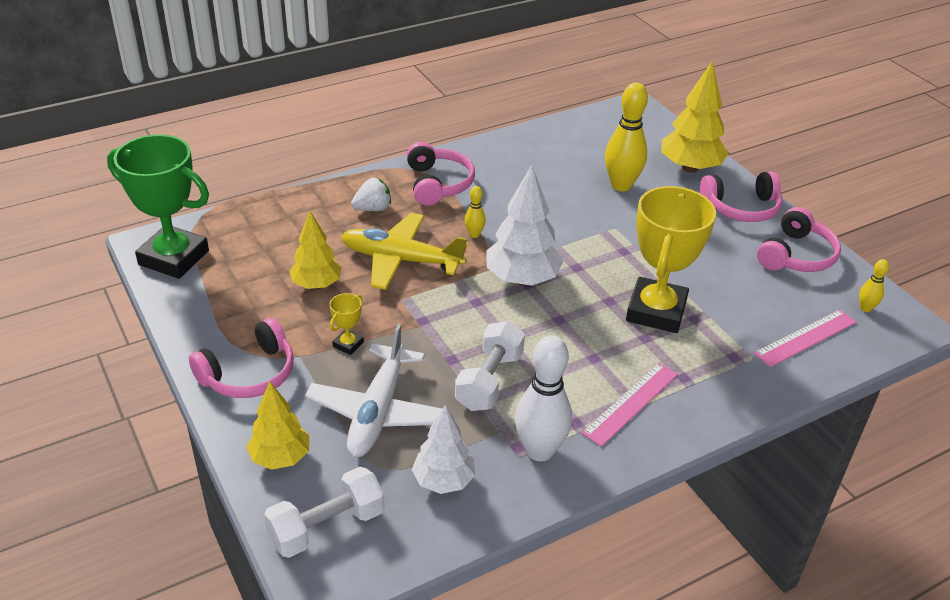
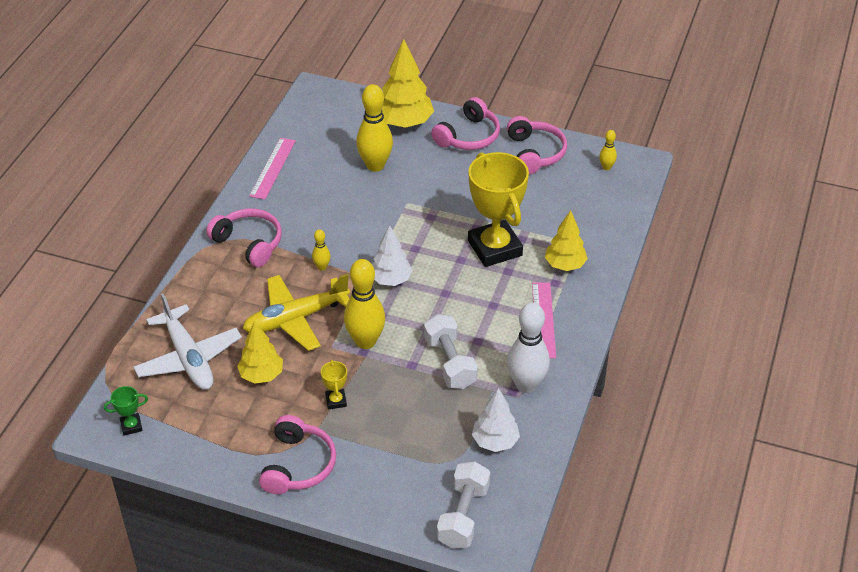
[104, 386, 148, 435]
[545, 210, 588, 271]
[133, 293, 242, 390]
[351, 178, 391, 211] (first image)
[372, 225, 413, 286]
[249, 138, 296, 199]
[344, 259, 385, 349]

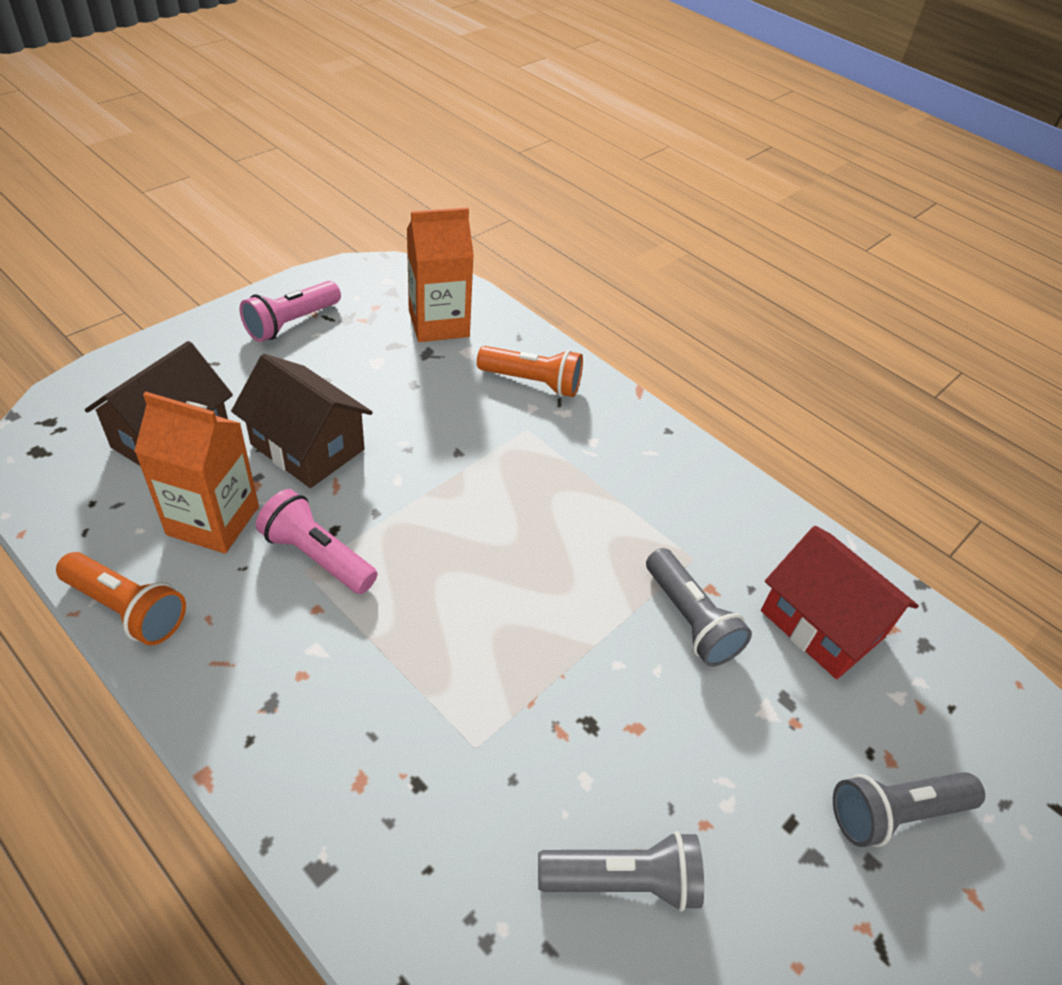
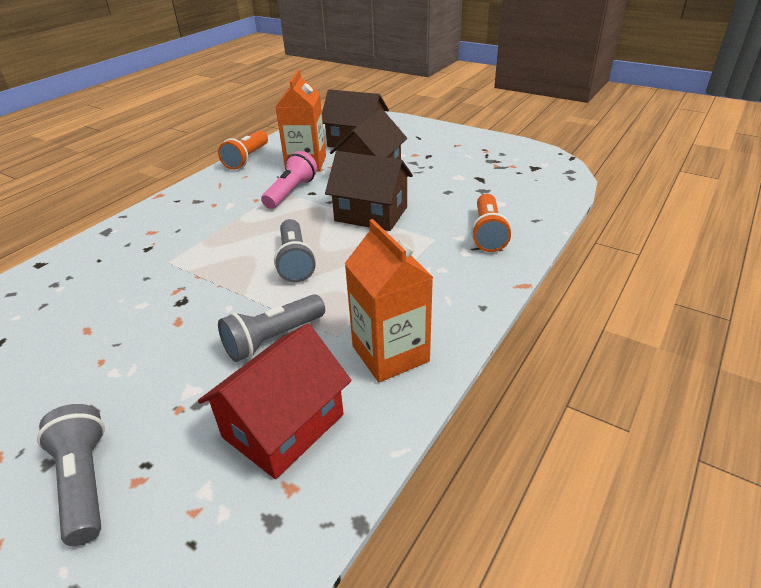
[240, 281, 341, 342] (first image)
[344, 219, 433, 382]
[274, 219, 316, 282]
[325, 151, 413, 231]

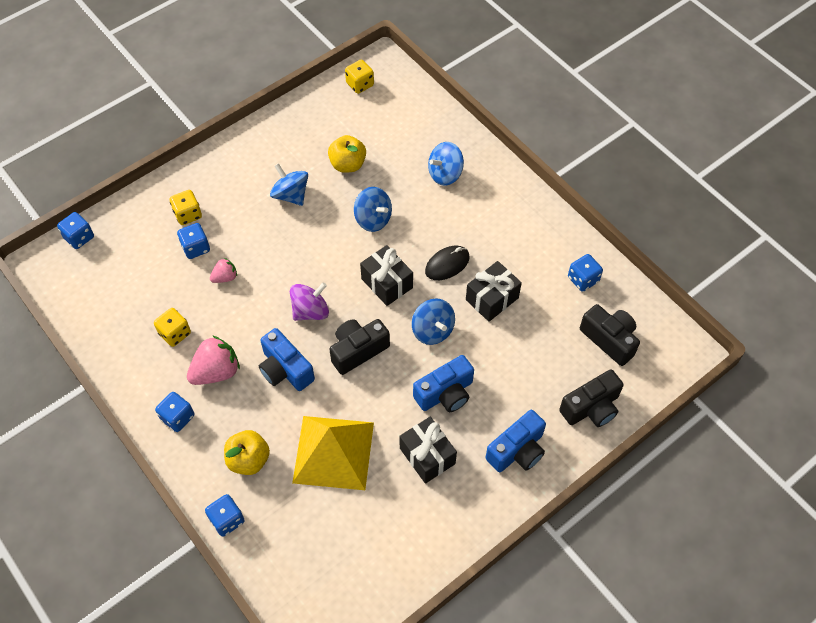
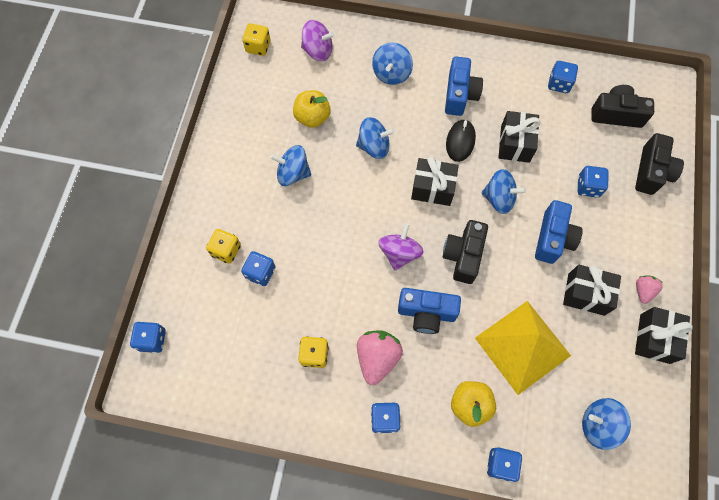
[636, 276, 663, 304]
[445, 56, 483, 116]
[301, 20, 335, 61]
[578, 166, 609, 198]
[582, 398, 631, 450]
[635, 307, 693, 364]

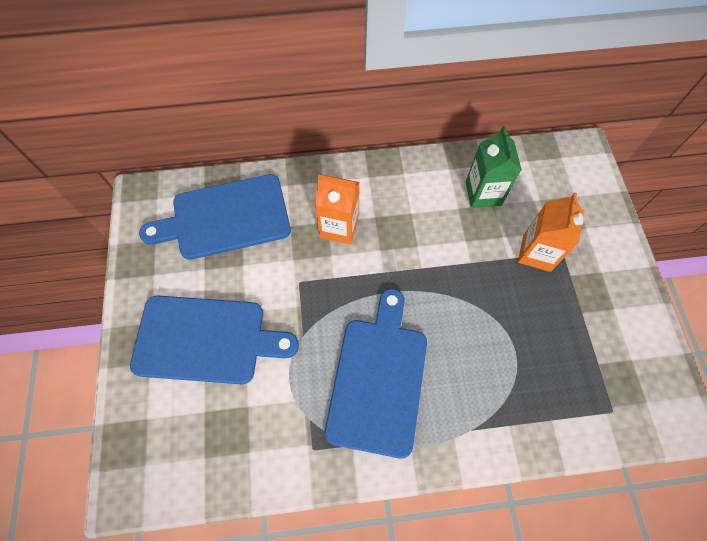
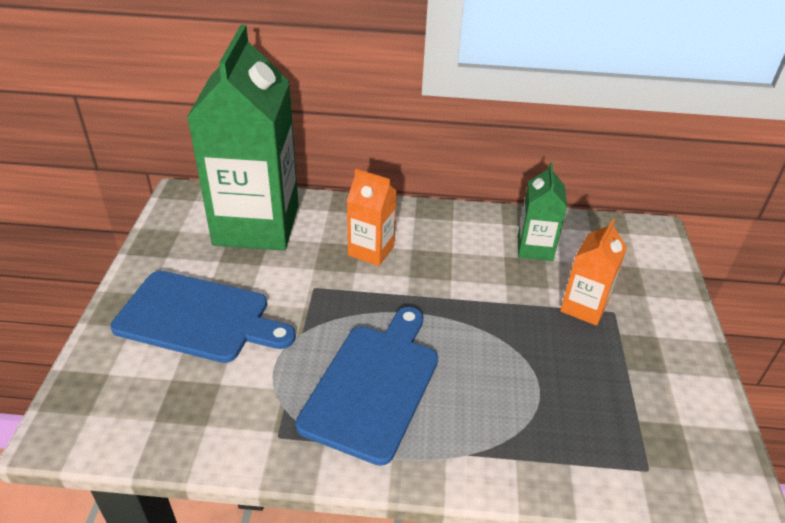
[187, 25, 299, 251]

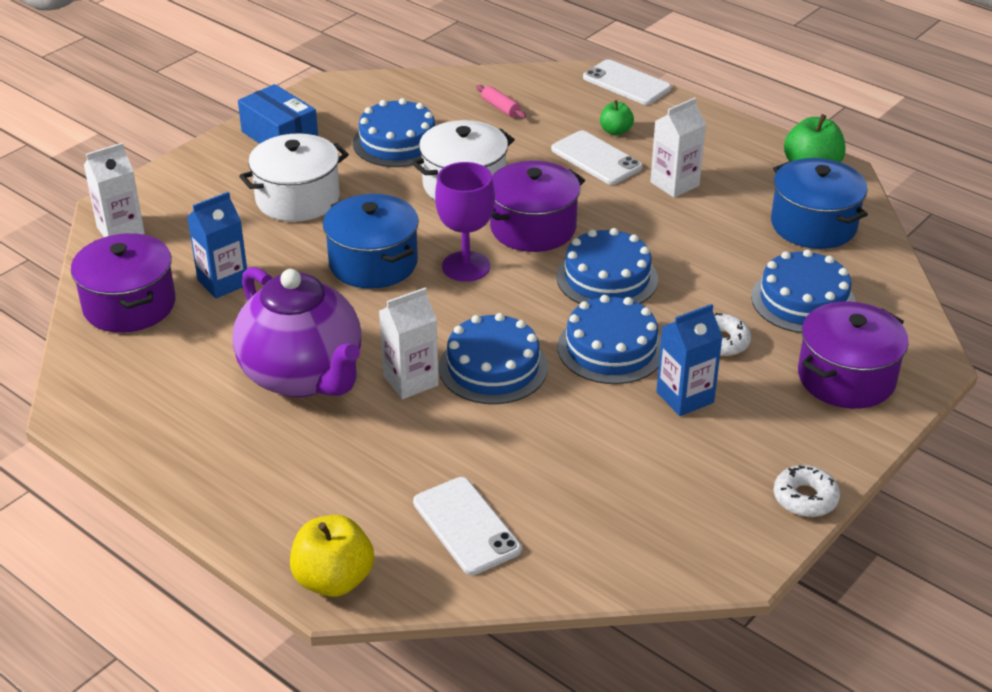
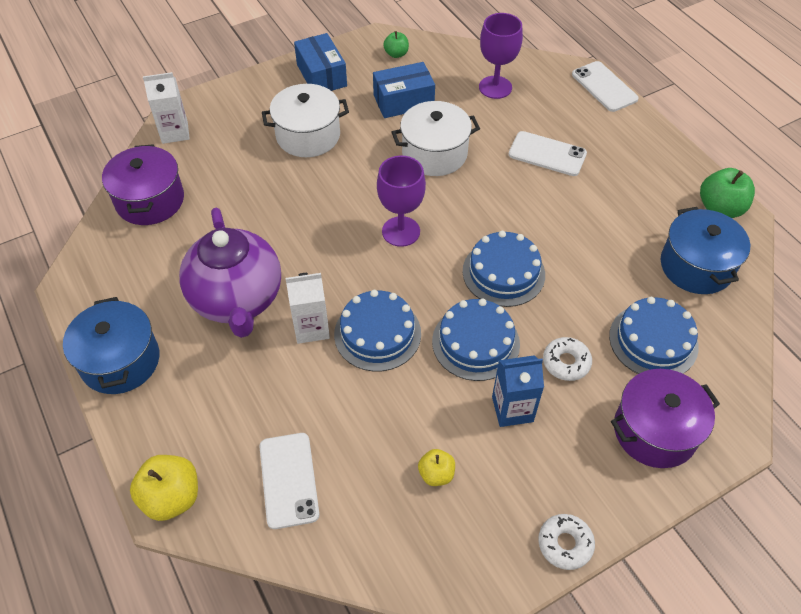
[187, 192, 247, 298] (first image)
[63, 297, 159, 394]
[373, 62, 435, 118]
[479, 13, 523, 99]
[490, 161, 585, 252] (first image)
[508, 131, 587, 176]
[383, 31, 409, 58]
[650, 98, 706, 198] (first image)
[418, 449, 455, 486]

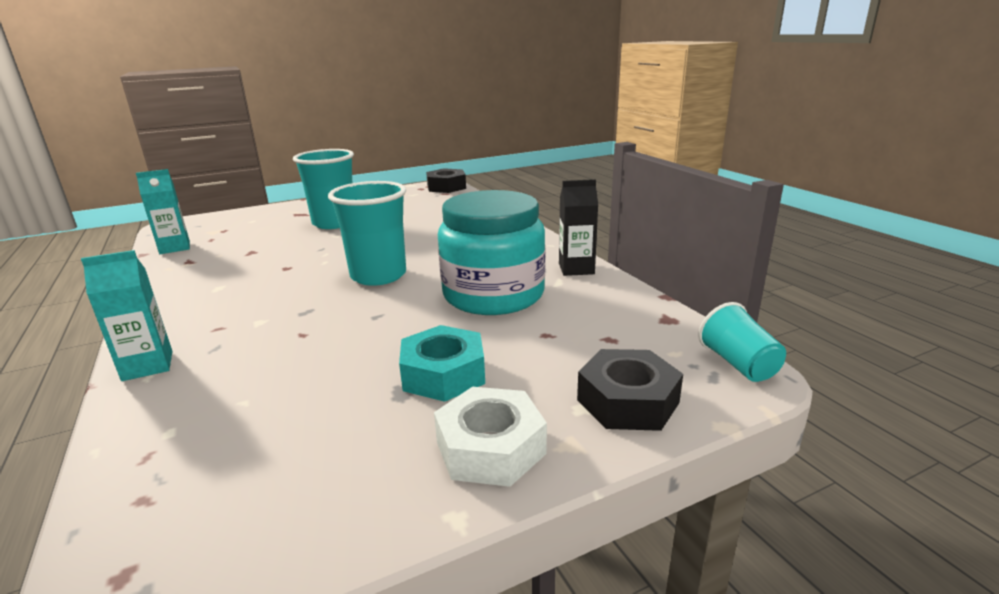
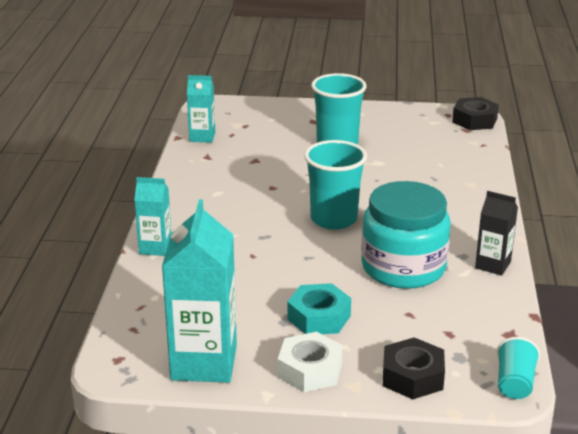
[162, 199, 237, 383]

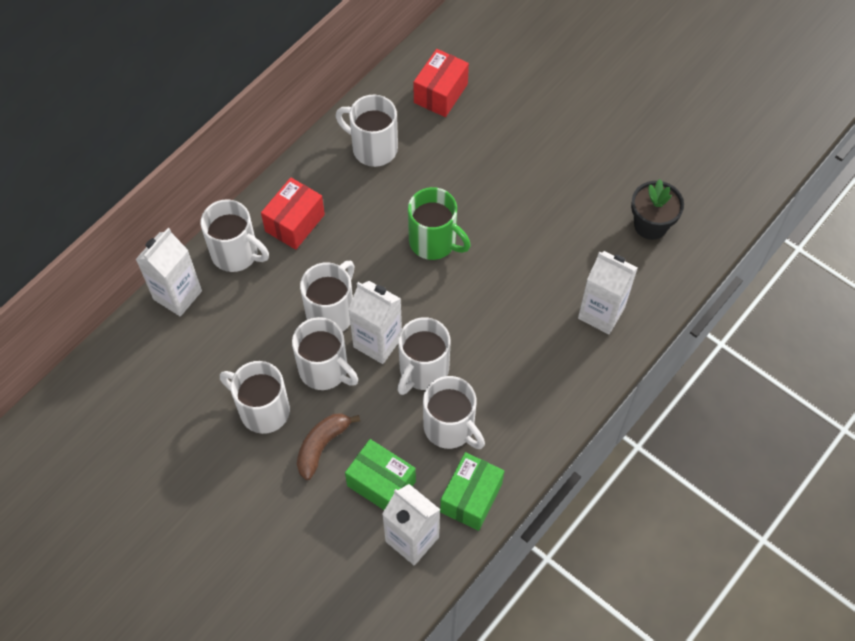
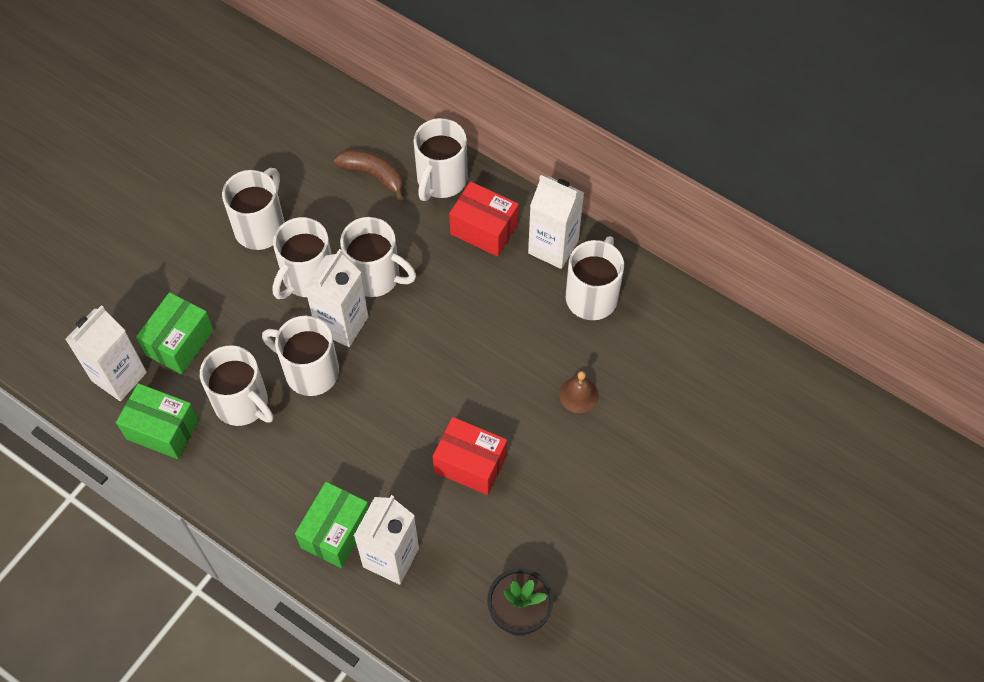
[528, 175, 584, 269]
[334, 149, 404, 201]
[408, 187, 471, 260] (first image)
[433, 417, 507, 495]
[200, 345, 273, 426]
[295, 482, 369, 568]
[559, 371, 599, 413]

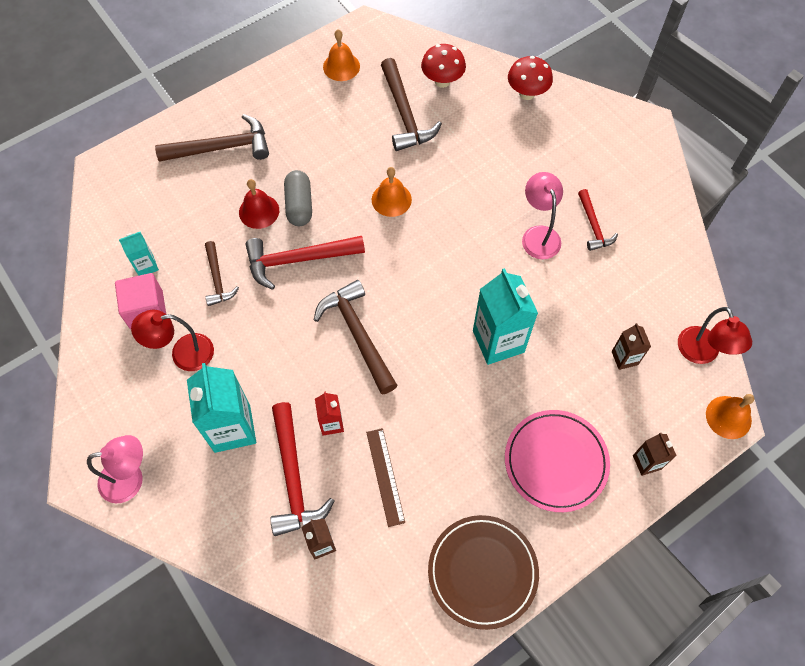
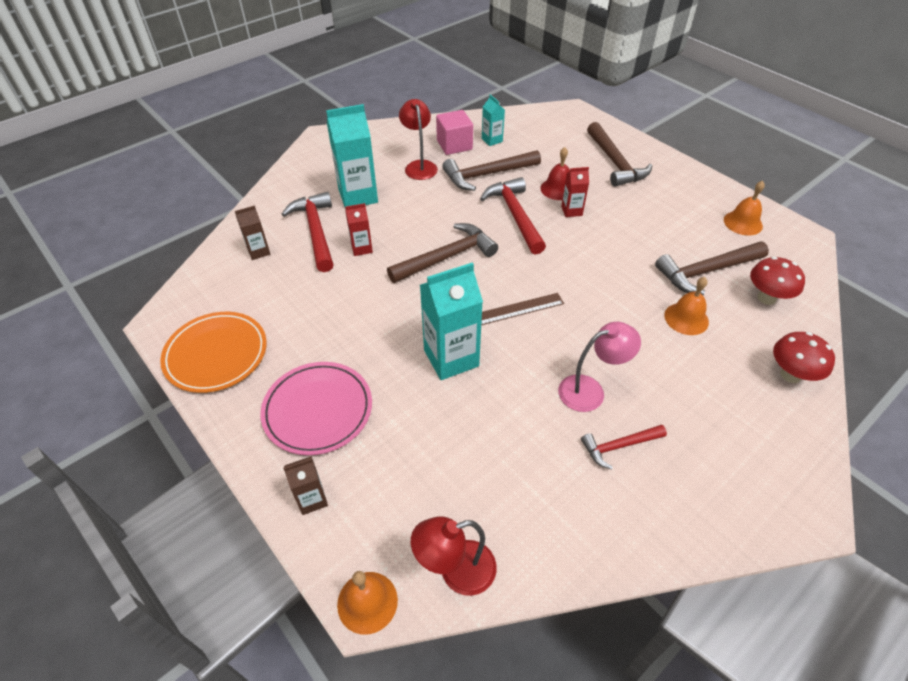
[87, 435, 143, 504] (first image)
[442, 150, 541, 191]
[281, 192, 334, 272]
[561, 167, 589, 217]
[481, 293, 564, 325]
[664, 277, 709, 335]
[160, 312, 267, 393]
[612, 323, 651, 370] (first image)

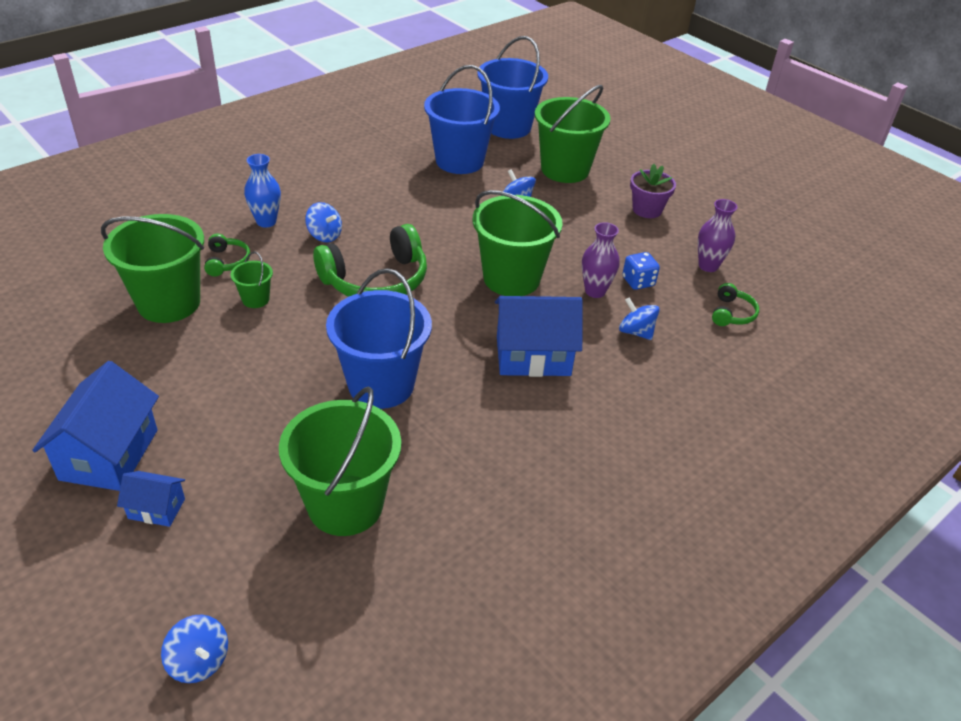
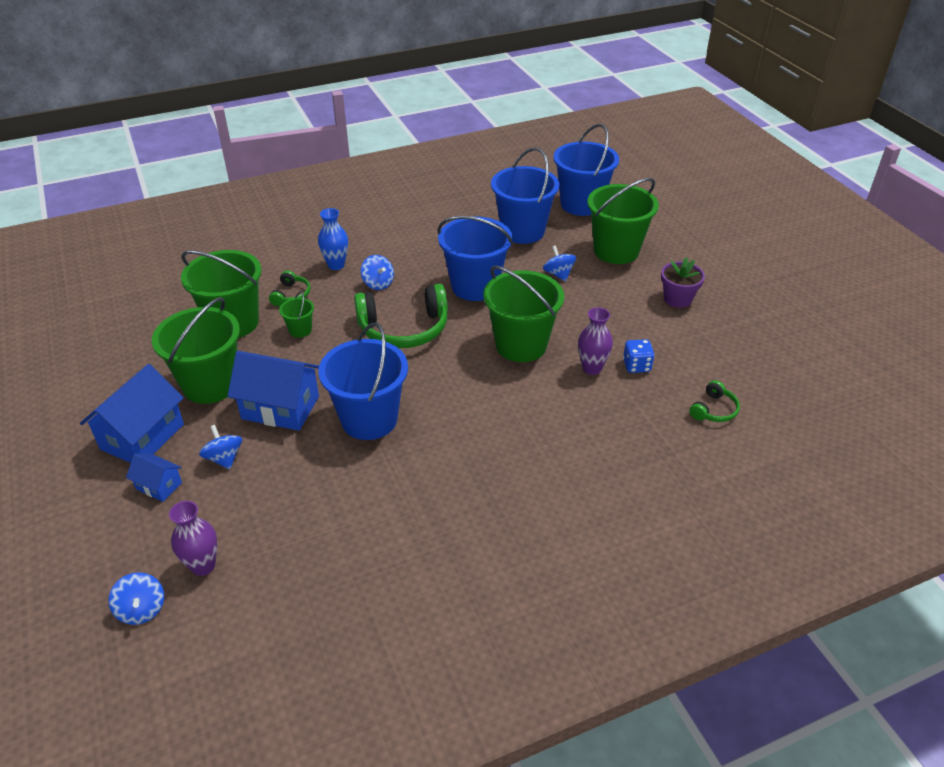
[152, 297, 240, 404]
[227, 351, 319, 431]
[199, 425, 242, 469]
[169, 501, 217, 576]
[438, 216, 513, 301]

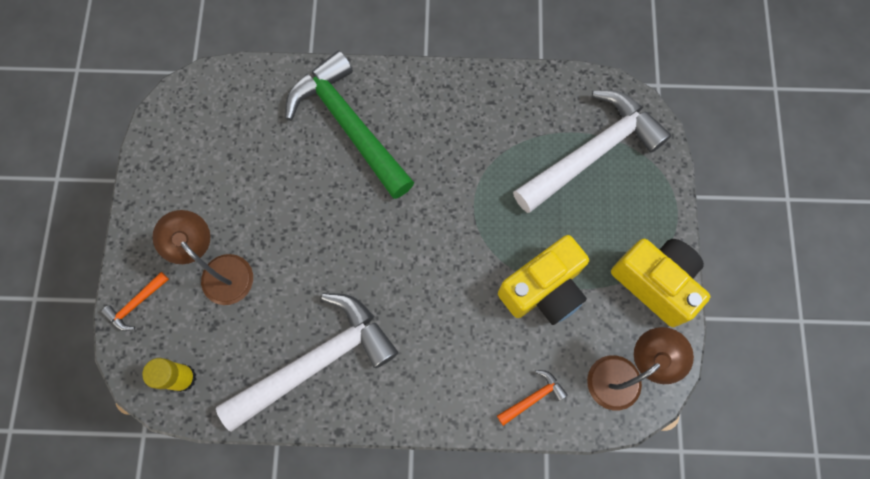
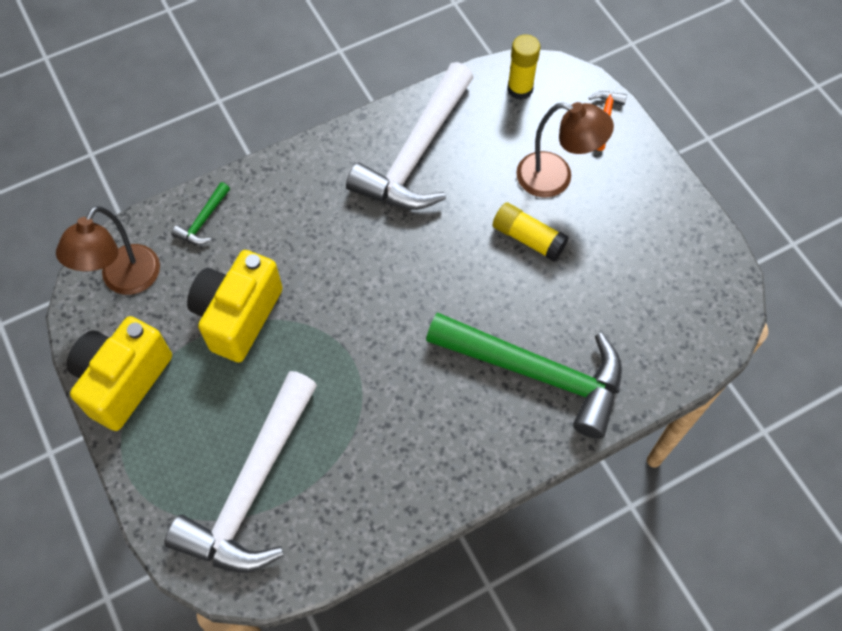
[172, 182, 230, 245]
[66, 316, 172, 431]
[493, 202, 568, 261]

